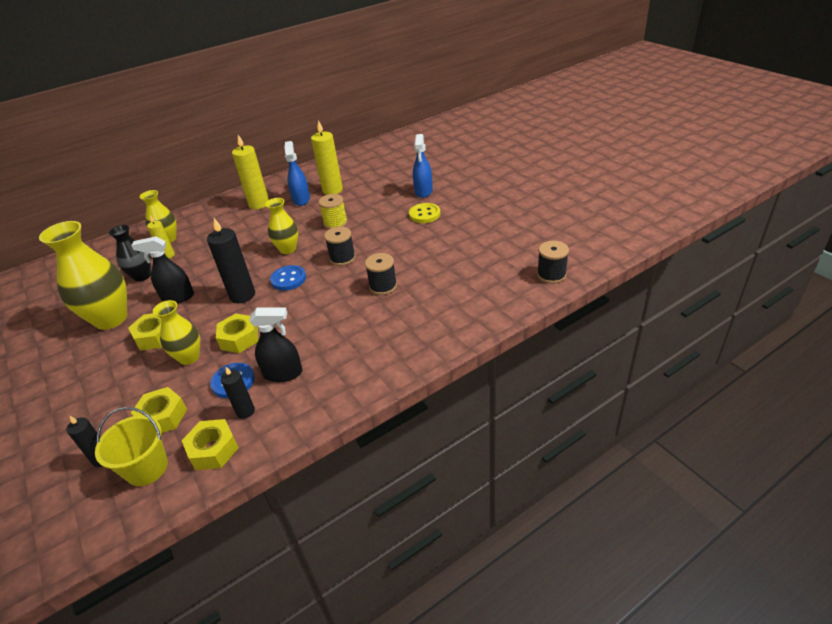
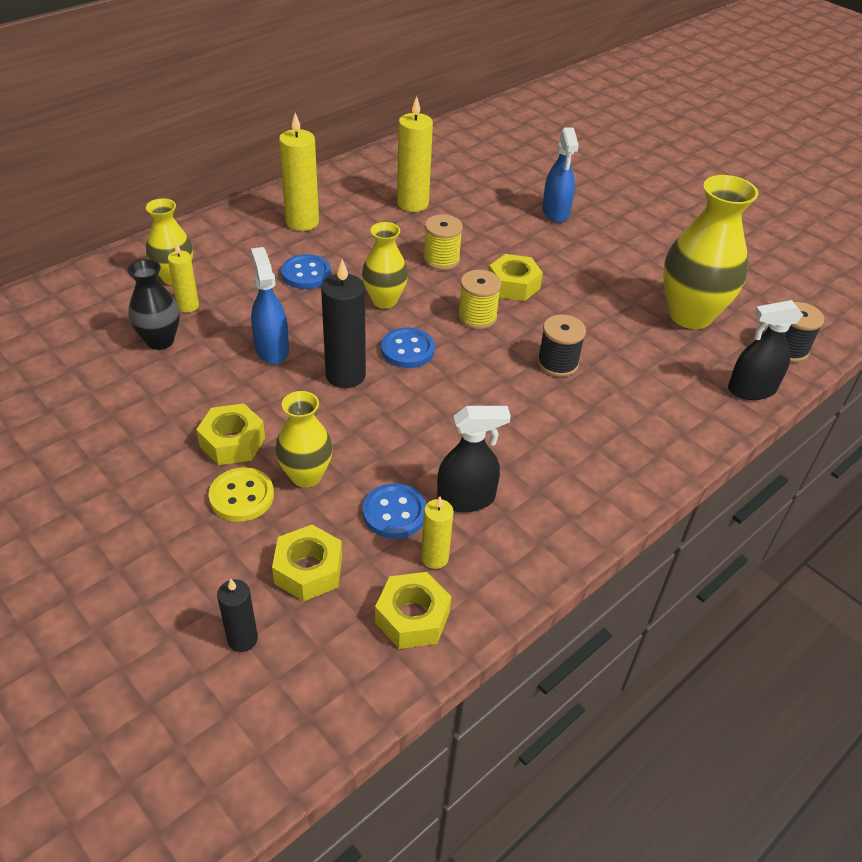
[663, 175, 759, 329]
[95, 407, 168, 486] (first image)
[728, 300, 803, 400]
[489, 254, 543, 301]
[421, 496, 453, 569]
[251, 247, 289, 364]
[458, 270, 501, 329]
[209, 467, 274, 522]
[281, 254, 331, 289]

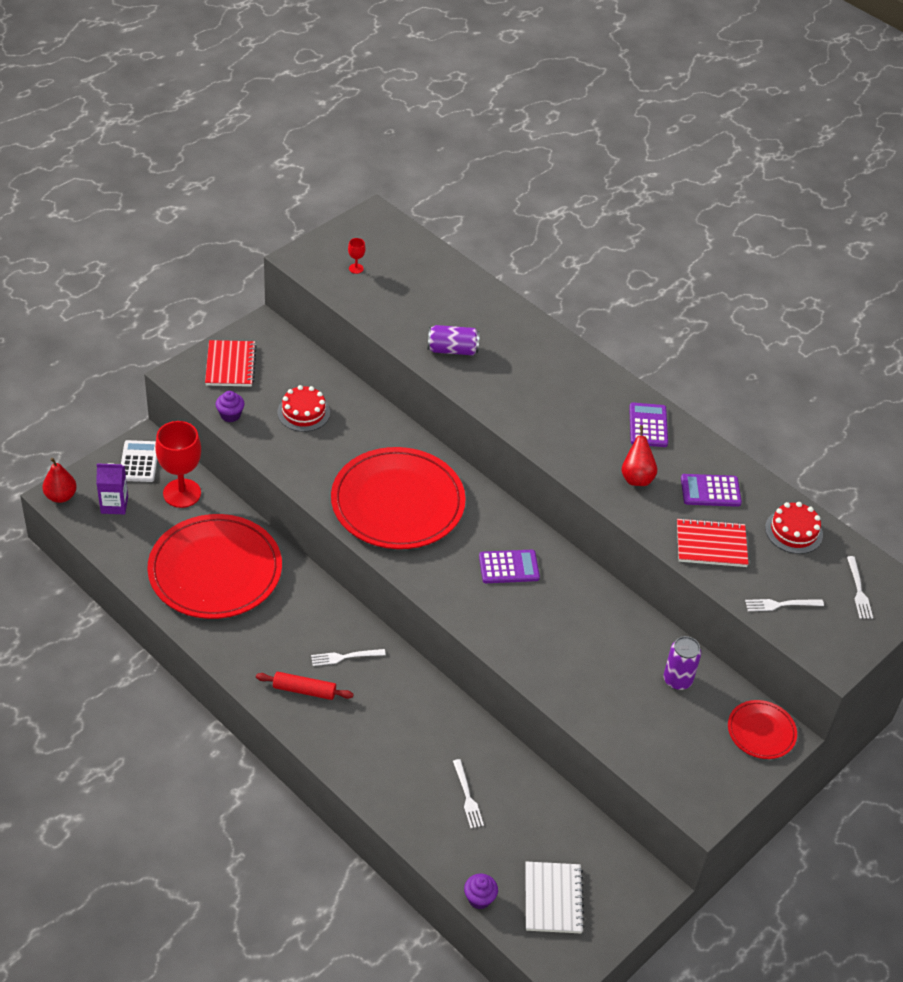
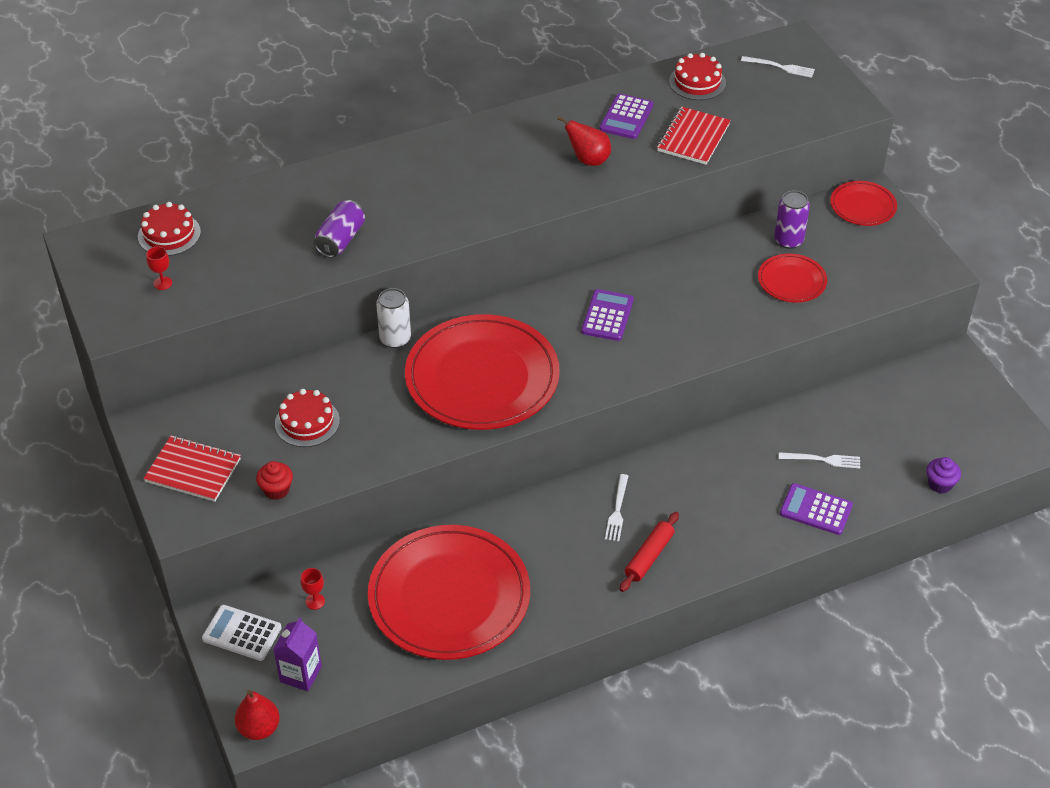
[301, 568, 325, 610]
[256, 461, 293, 500]
[525, 862, 585, 933] (first image)
[780, 483, 853, 535]
[745, 599, 824, 611] (first image)
[138, 202, 201, 256]
[376, 288, 411, 348]
[758, 254, 827, 303]

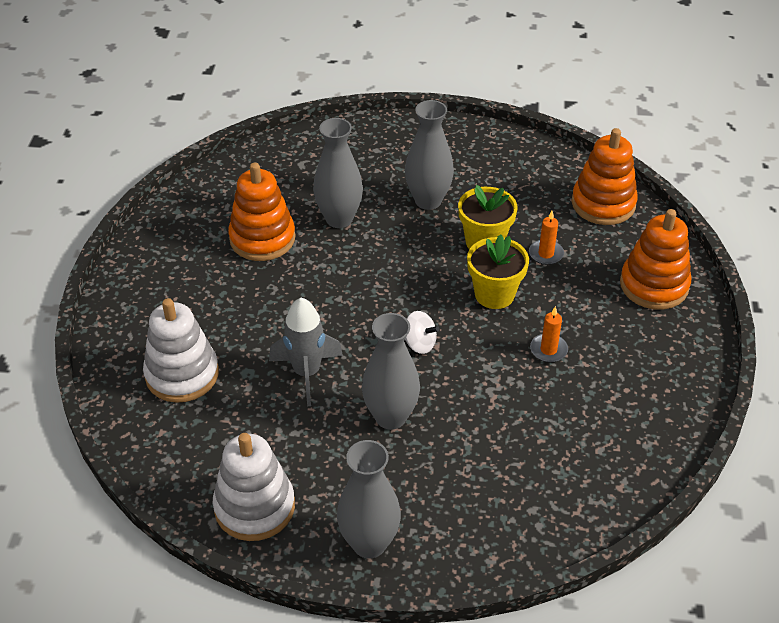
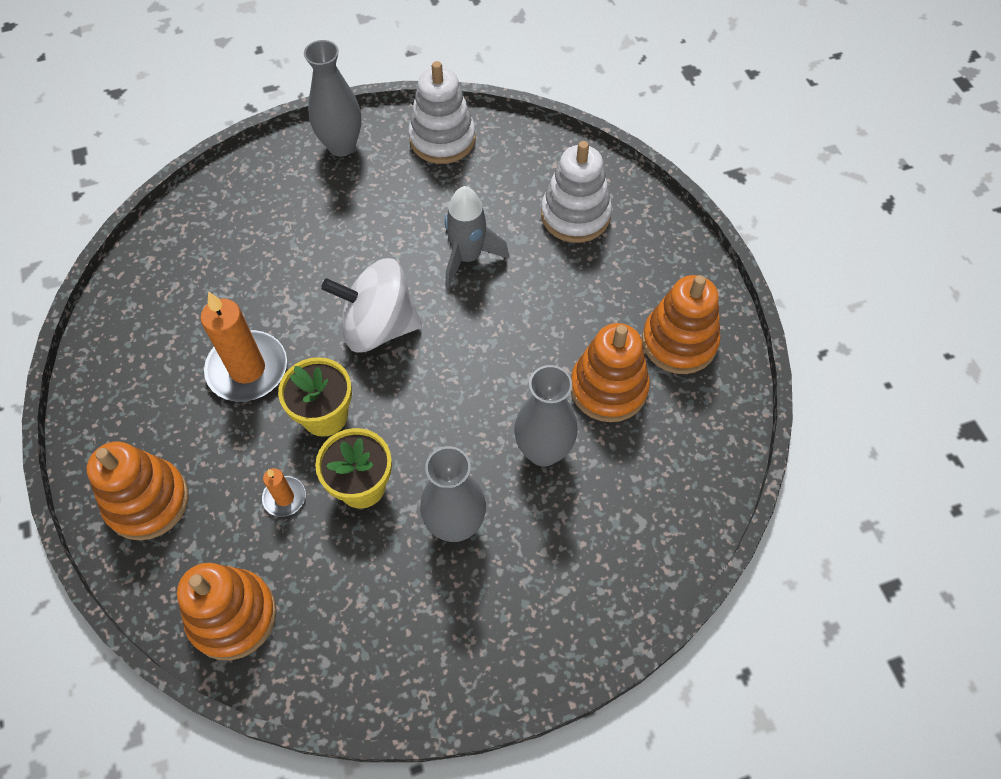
[362, 313, 420, 430] (first image)
[321, 258, 422, 352]
[200, 291, 287, 402]
[642, 275, 721, 374]

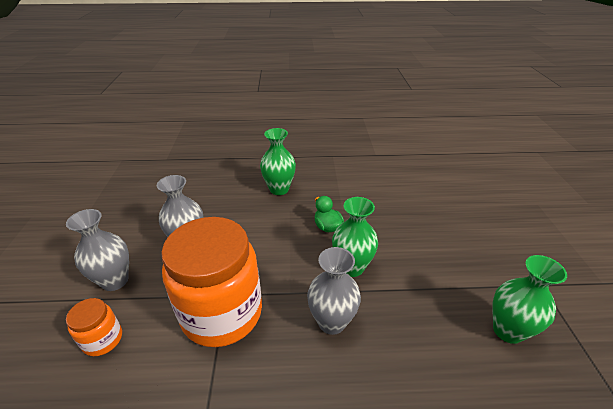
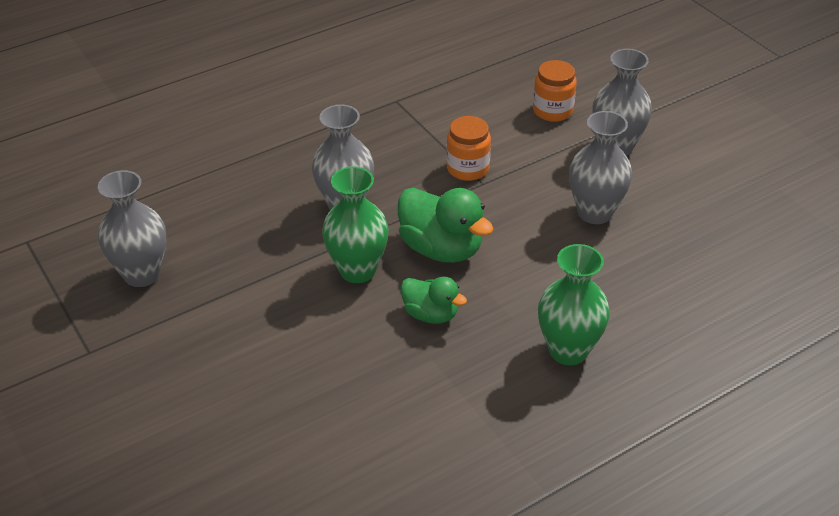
[446, 116, 491, 181]
[98, 170, 167, 287]
[398, 188, 493, 263]

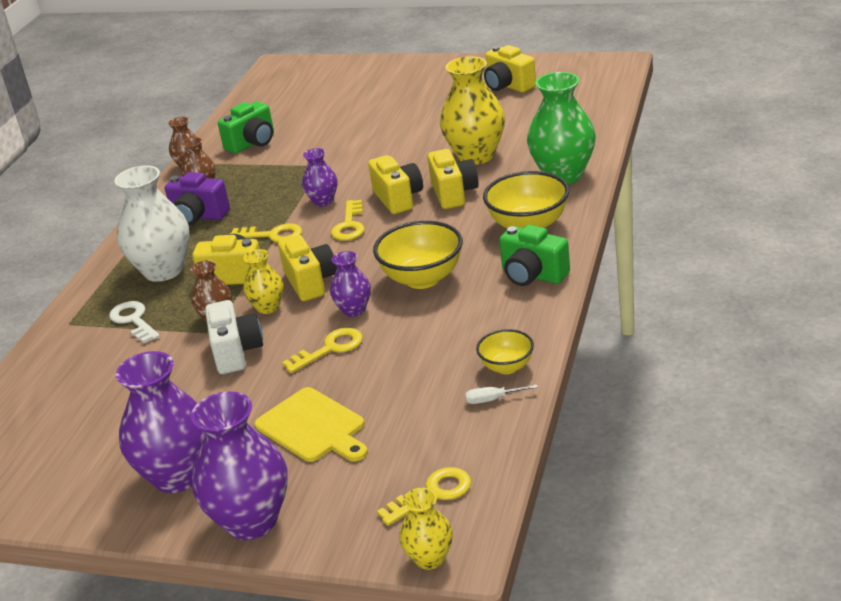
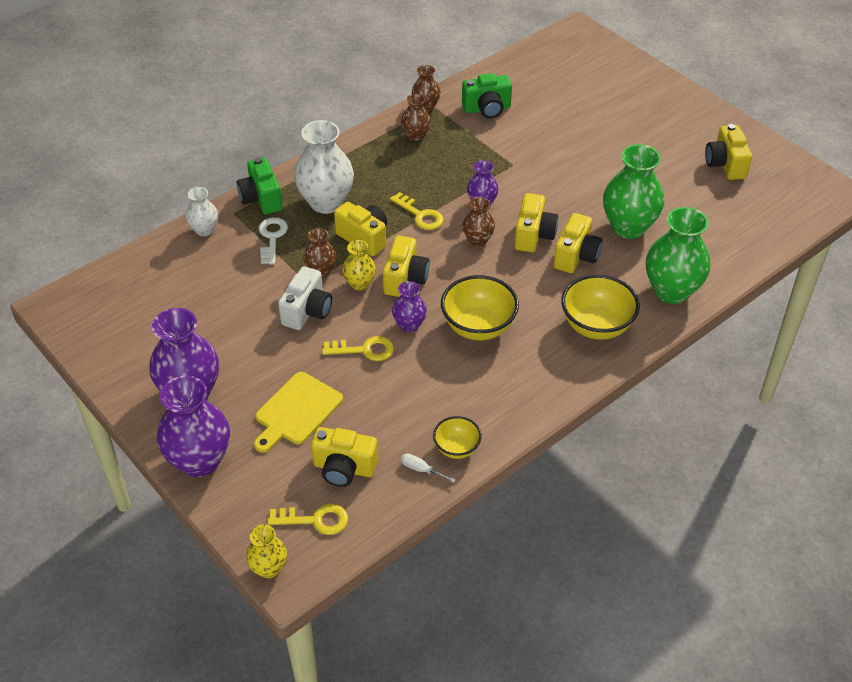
[165, 172, 230, 225] (first image)
[254, 372, 343, 453]
[462, 197, 495, 246]
[603, 144, 664, 239]
[237, 157, 283, 214]
[186, 187, 218, 236]
[311, 427, 378, 487]

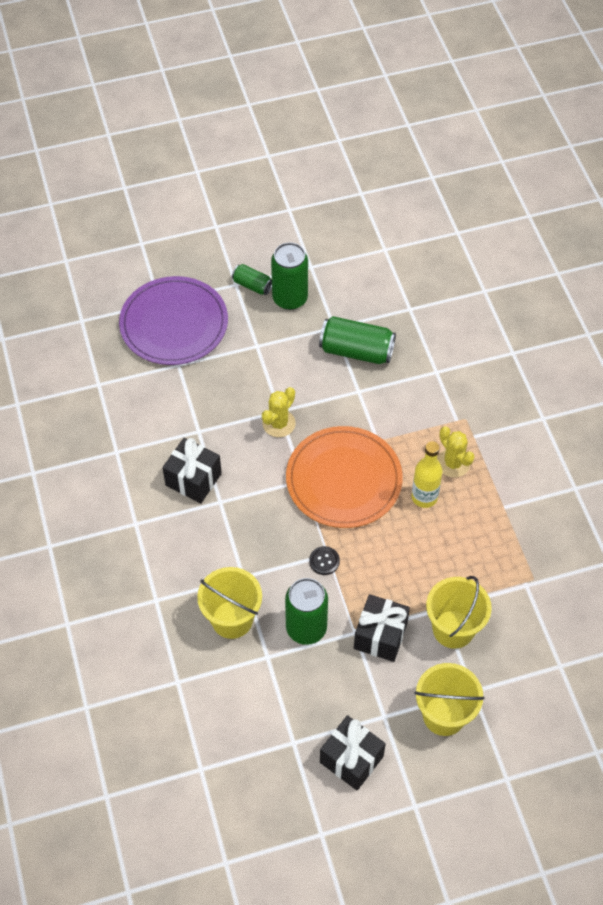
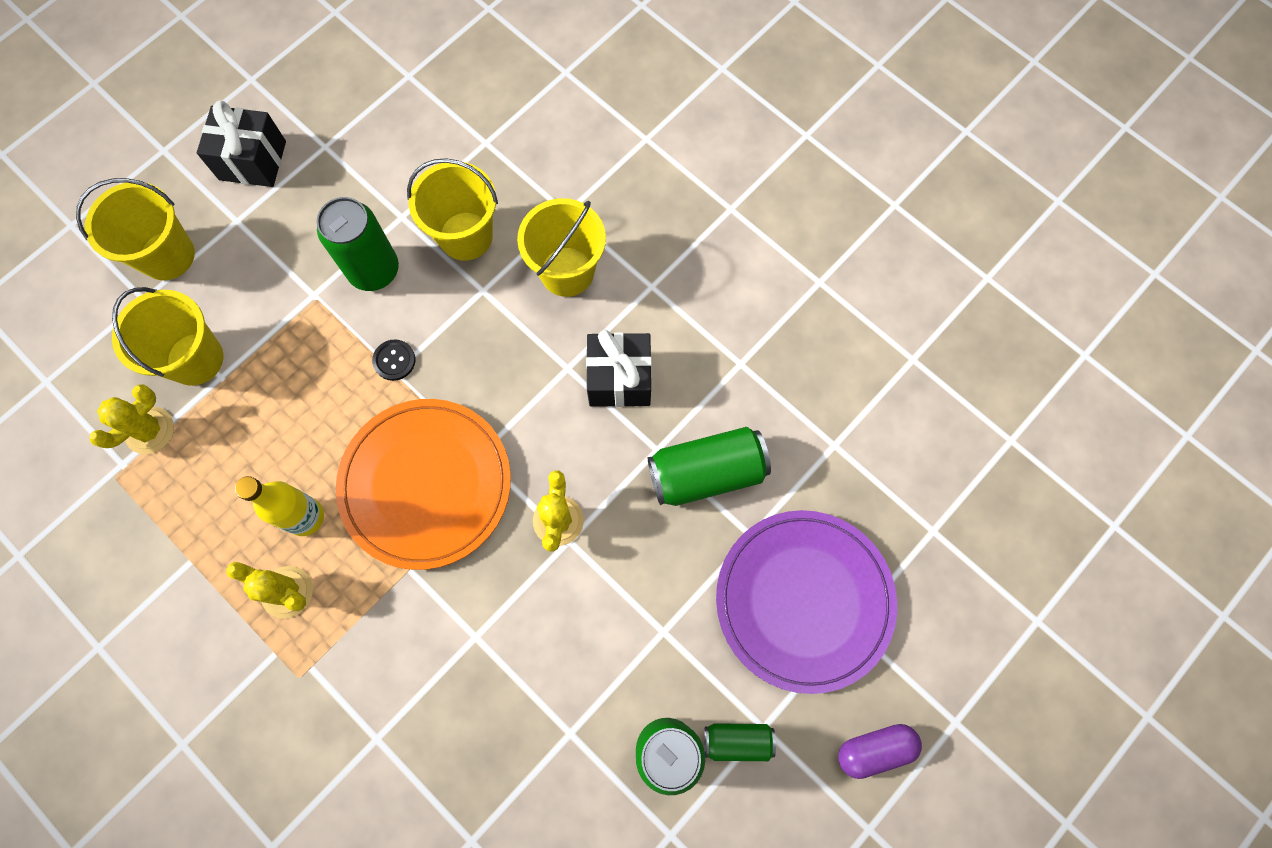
[647, 427, 771, 506]
[354, 594, 410, 662] (first image)
[90, 384, 174, 454]
[517, 198, 606, 297]
[838, 724, 922, 779]

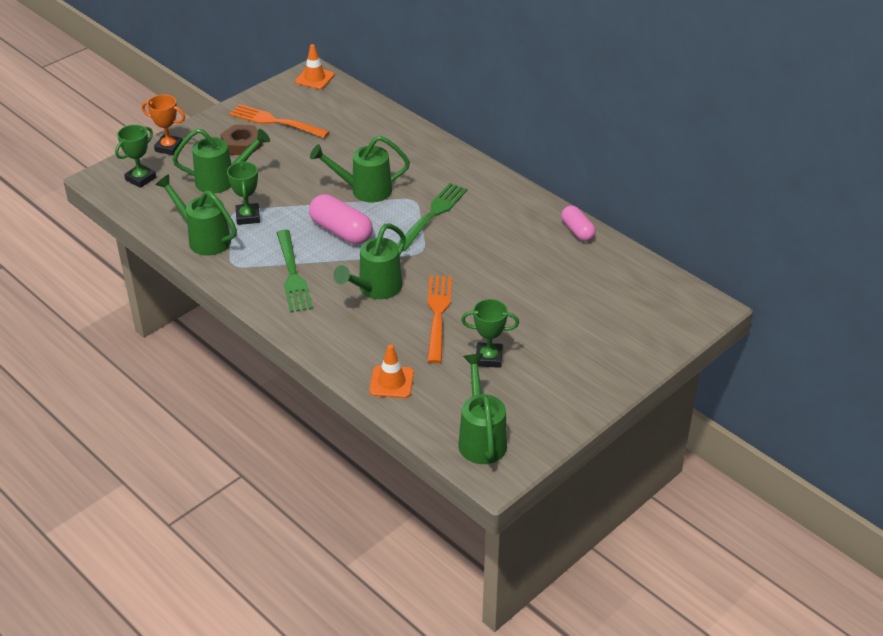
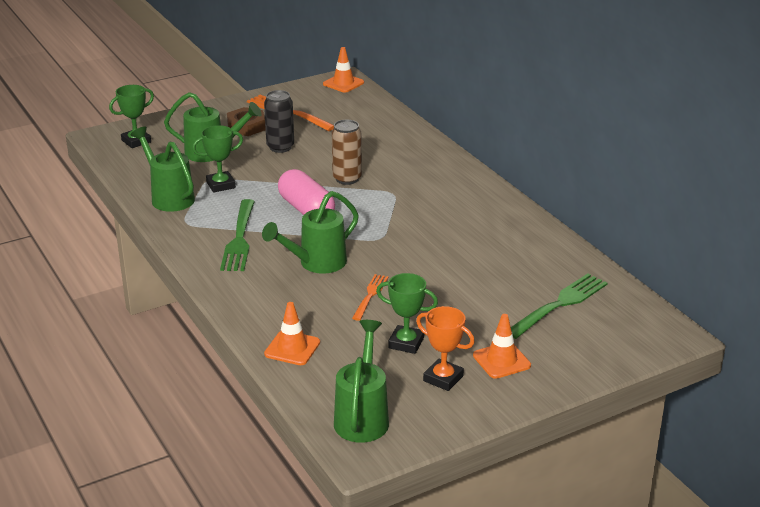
[416, 306, 475, 391]
[192, 125, 243, 193]
[332, 120, 362, 185]
[511, 274, 608, 339]
[352, 274, 389, 321]
[561, 206, 596, 241] (first image)
[264, 90, 294, 153]
[473, 314, 531, 379]

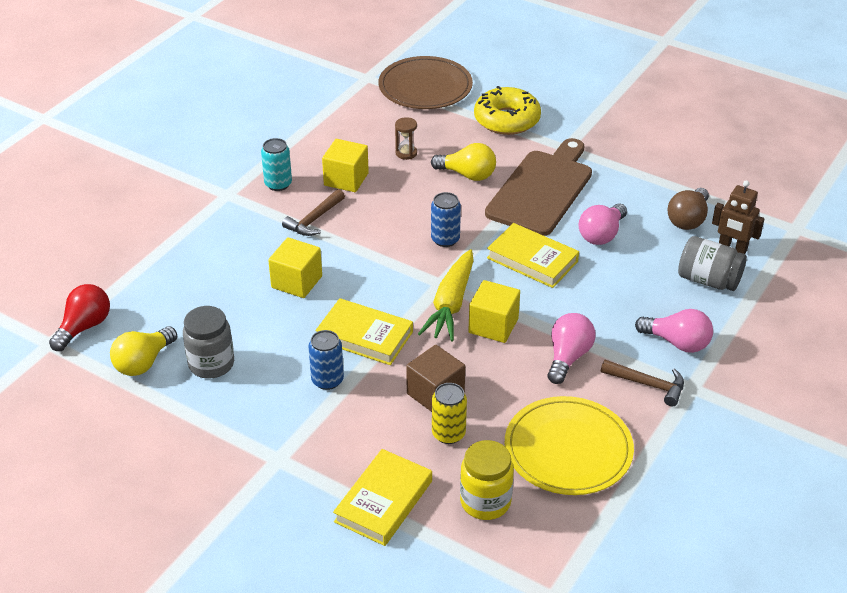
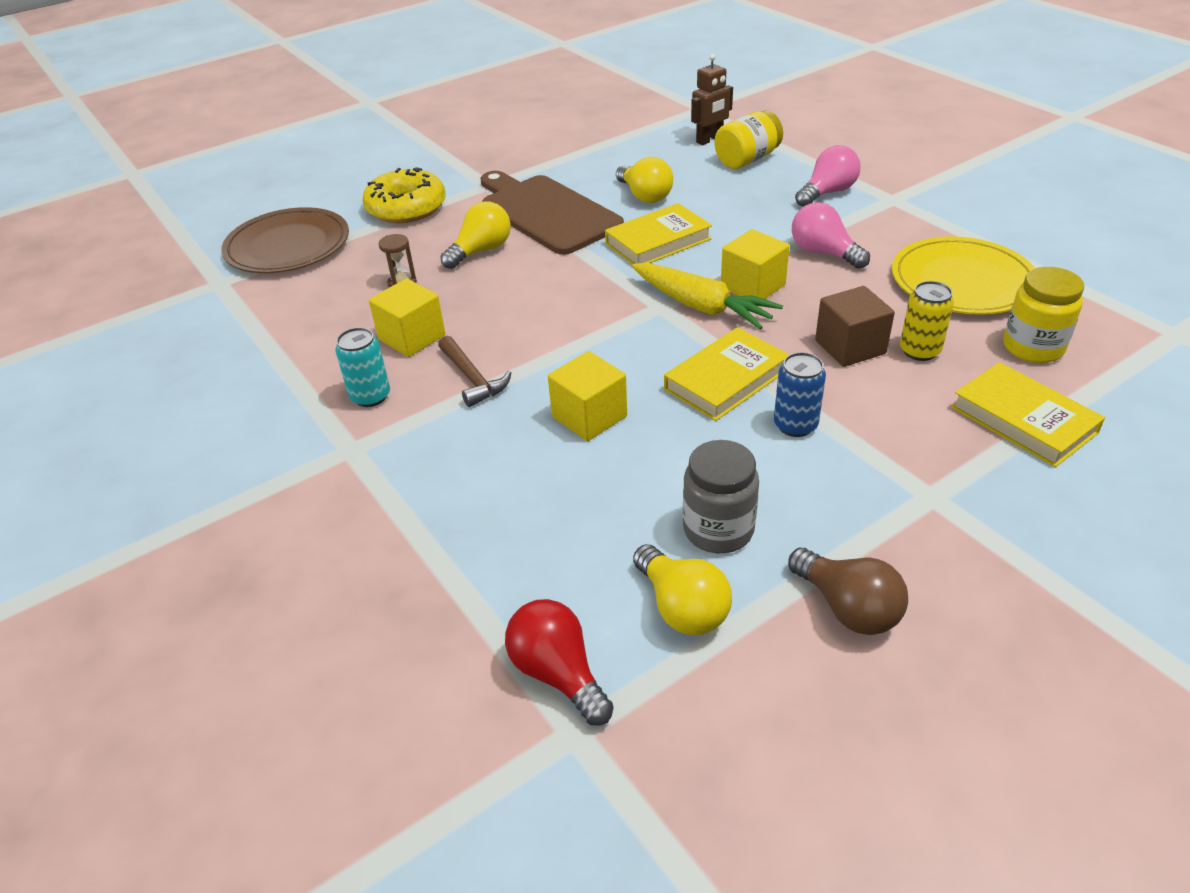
[431, 192, 461, 247] (first image)
[616, 157, 673, 203]
[601, 360, 684, 406] (first image)
[788, 548, 908, 635]
[714, 111, 783, 169]

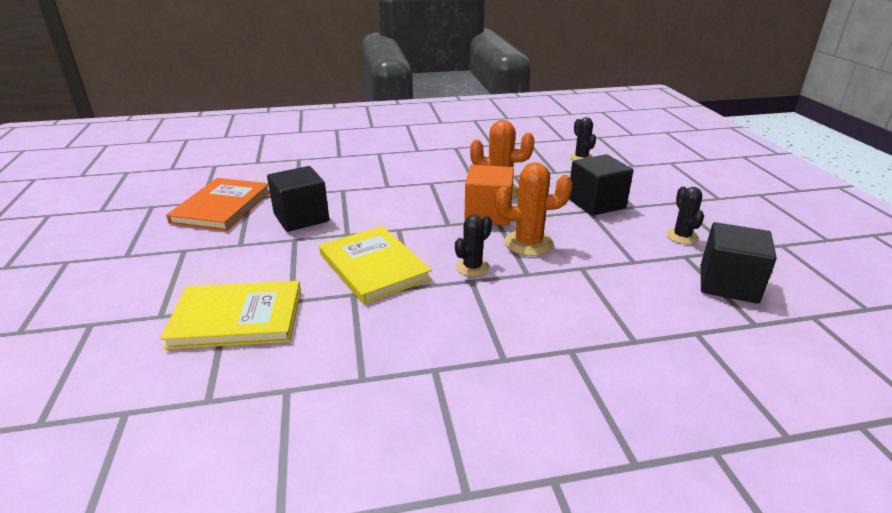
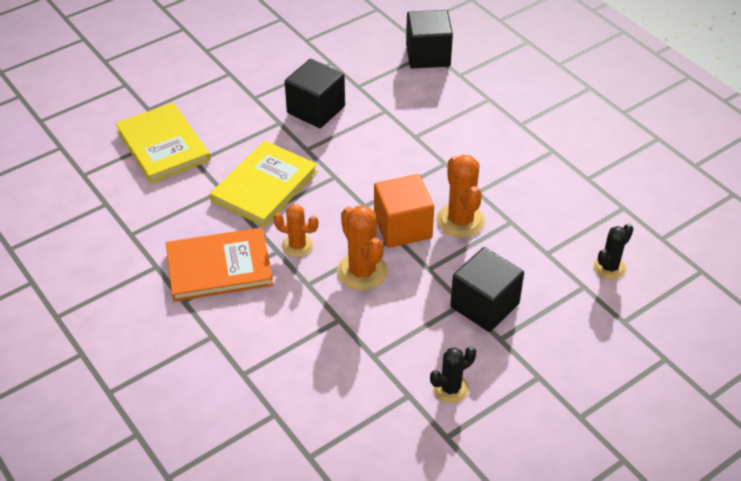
[166, 227, 273, 302]
[273, 204, 318, 257]
[406, 10, 453, 69]

